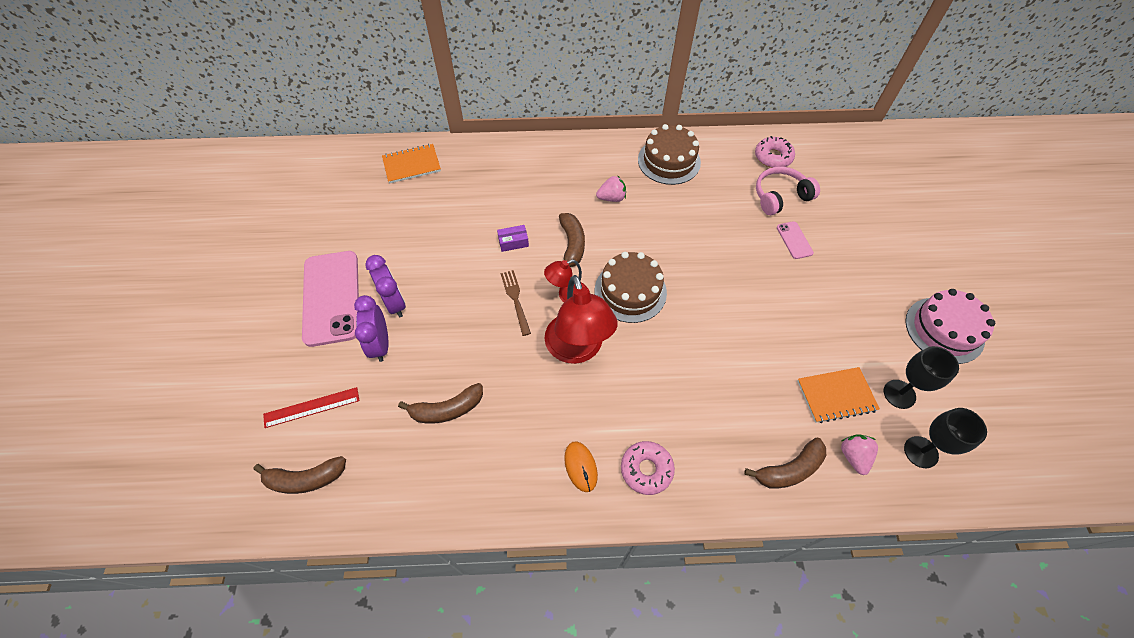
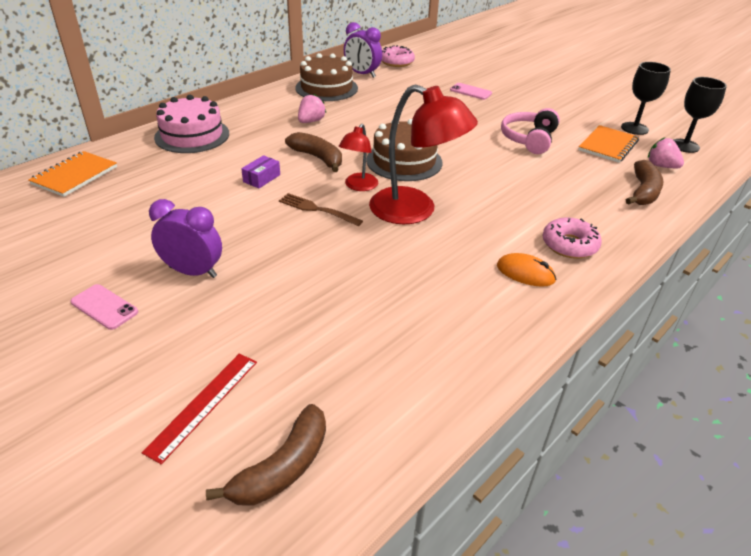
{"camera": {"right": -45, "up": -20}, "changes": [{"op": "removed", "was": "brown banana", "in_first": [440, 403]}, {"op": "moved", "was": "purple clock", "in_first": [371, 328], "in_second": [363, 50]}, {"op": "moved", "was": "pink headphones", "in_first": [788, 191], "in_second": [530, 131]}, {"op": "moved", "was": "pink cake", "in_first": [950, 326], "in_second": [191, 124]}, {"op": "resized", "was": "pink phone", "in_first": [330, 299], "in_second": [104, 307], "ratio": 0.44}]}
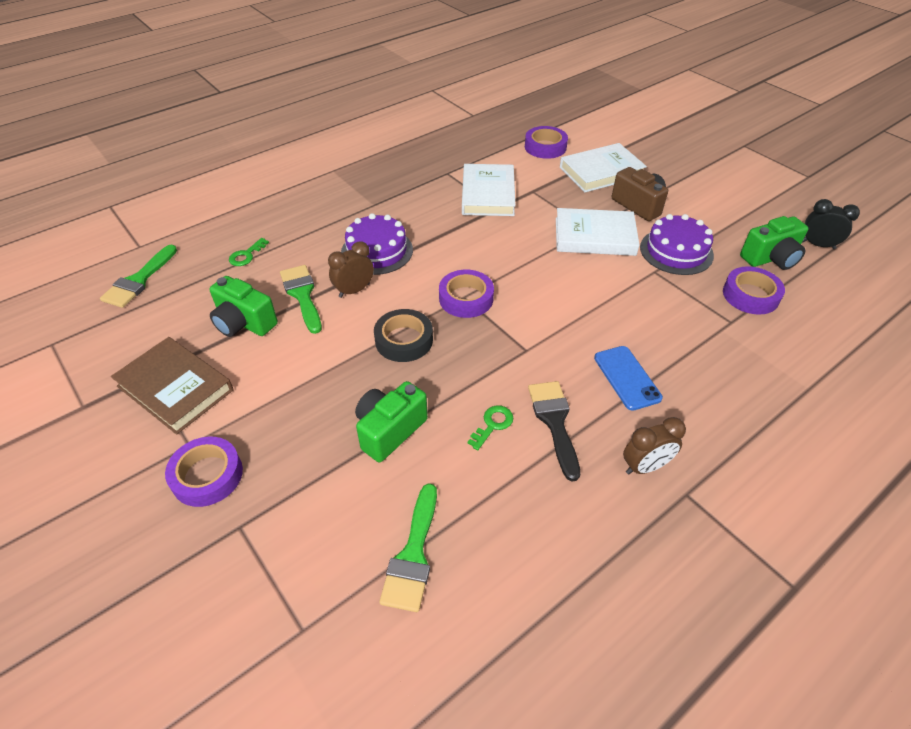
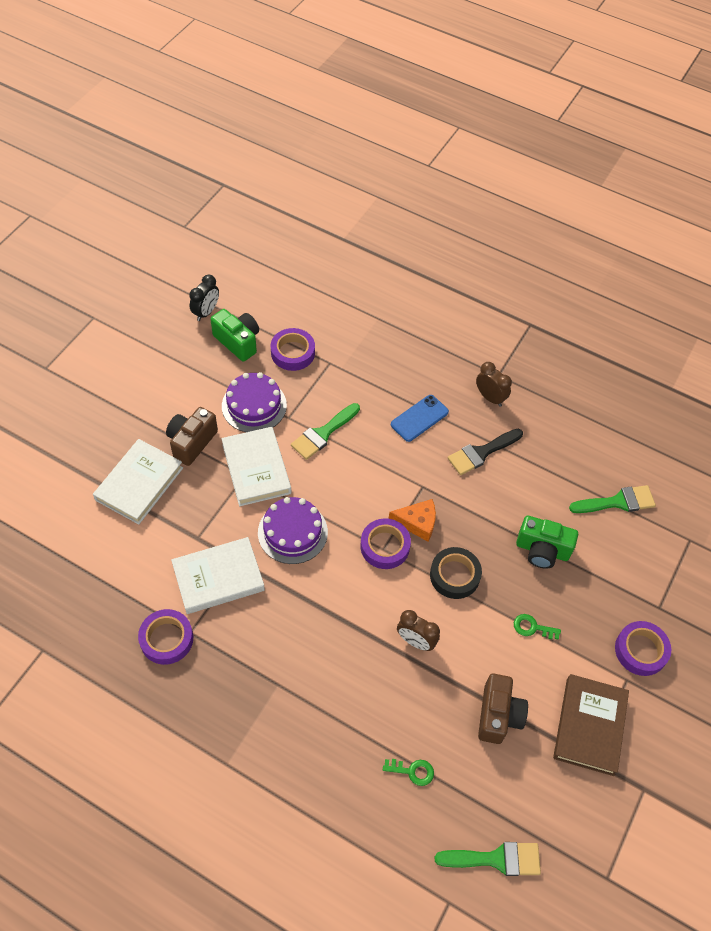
{"camera": {"right": -115, "up": 10}, "changes": [{"op": "added", "now": "orange cheese", "in_second": [412, 520]}, {"op": "moved", "was": "green brush", "in_first": [301, 299], "in_second": [325, 431]}, {"op": "moved", "was": "purple cake", "in_first": [377, 244], "in_second": [293, 530]}, {"op": "moved", "was": "green key", "in_first": [490, 427], "in_second": [537, 626]}, {"op": "moved", "was": "purple tape", "in_first": [546, 142], "in_second": [165, 637]}, {"op": "recoloured", "was": "green camera", "now": "brown camera", "in_first": [244, 306], "in_second": [503, 708]}, {"op": "turned", "was": "white book", "in_first": [603, 167], "in_second": [138, 482], "clockwise": 75}, {"op": "turned", "was": "black clock", "in_first": [831, 224], "in_second": [204, 298], "clockwise": -150}]}
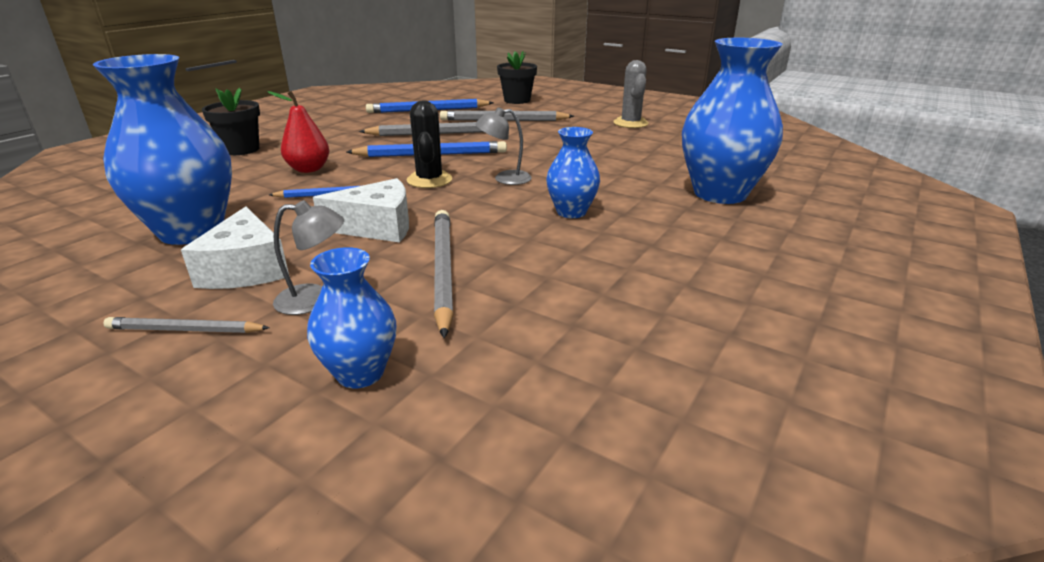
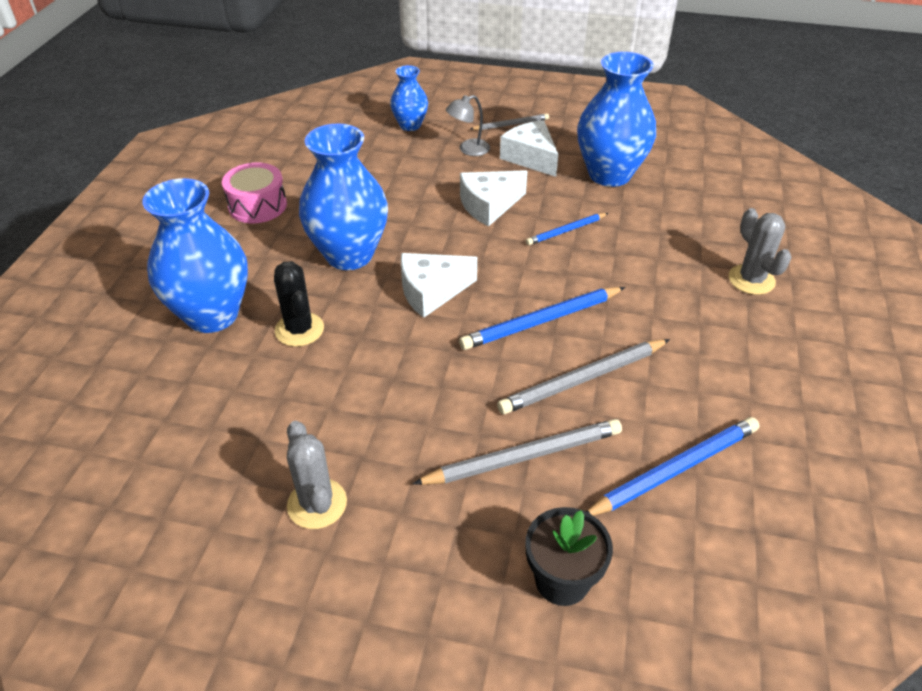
{"camera": {"right": 160, "up": 15}, "changes": [{"op": "removed", "was": "red pear", "in_first": [298, 132]}, {"op": "removed", "was": "grey pencil", "in_first": [444, 274]}, {"op": "added", "now": "pink drum", "in_second": [254, 193]}, {"op": "moved", "was": "black cactus", "in_first": [429, 144], "in_second": [299, 304]}, {"op": "replaced", "was": "black flower pot", "now": "grey cactus", "in_first": [231, 121], "in_second": [760, 251]}, {"op": "replaced", "was": "grey lamp", "now": "white cheese", "in_first": [504, 146], "in_second": [439, 285]}, {"op": "resized", "was": "blue vase", "in_first": [573, 172], "in_second": [343, 196], "ratio": 1.87}]}
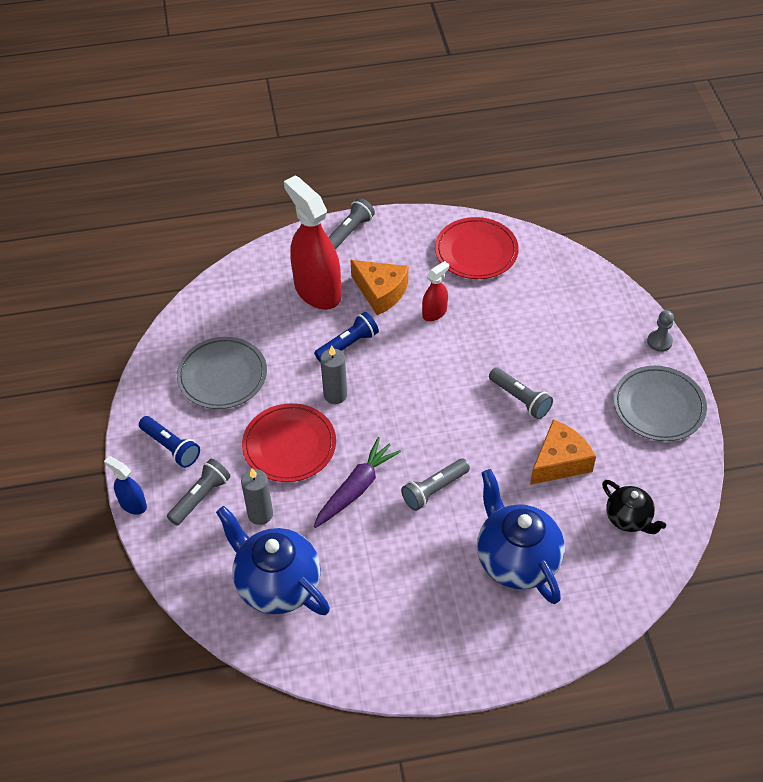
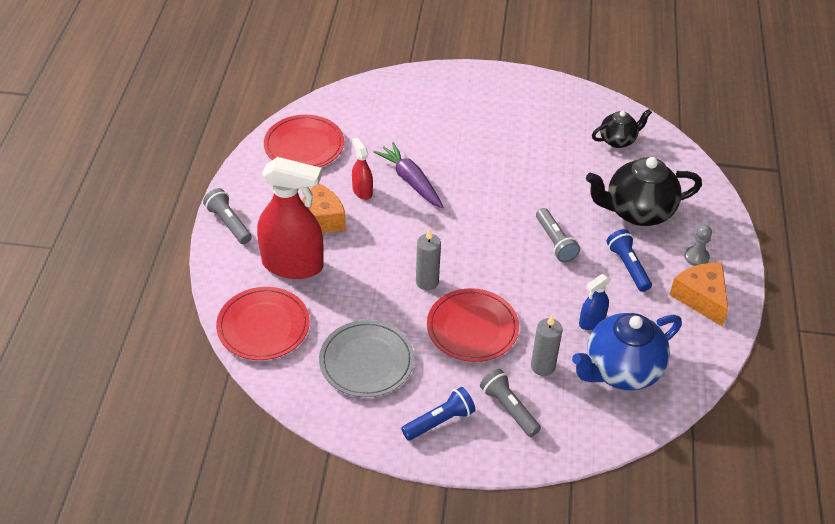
{"camera": {"right": -75, "up": -5}, "changes": [{"op": "removed", "was": "grey flashlight", "in_first": [521, 393]}, {"op": "removed", "was": "grey plate", "in_first": [660, 403]}, {"op": "added", "now": "red plate", "in_second": [263, 323]}, {"op": "moved", "was": "blue spray bottle", "in_first": [125, 485], "in_second": [595, 302]}, {"op": "moved", "was": "blue flashlight", "in_first": [346, 337], "in_second": [629, 260]}, {"op": "moved", "was": "purple carrot", "in_first": [357, 482], "in_second": [409, 175]}, {"op": "moved", "was": "orange cheese", "in_first": [563, 452], "in_second": [698, 295]}, {"op": "moved", "was": "grey pawn", "in_first": [660, 331], "in_second": [698, 245]}, {"op": "recoloured", "was": "blue teapot", "now": "black teapot", "in_first": [521, 536], "in_second": [644, 191]}, {"op": "turned", "was": "red spray bottle", "in_first": [312, 242], "in_second": [290, 218], "clockwise": -150}]}
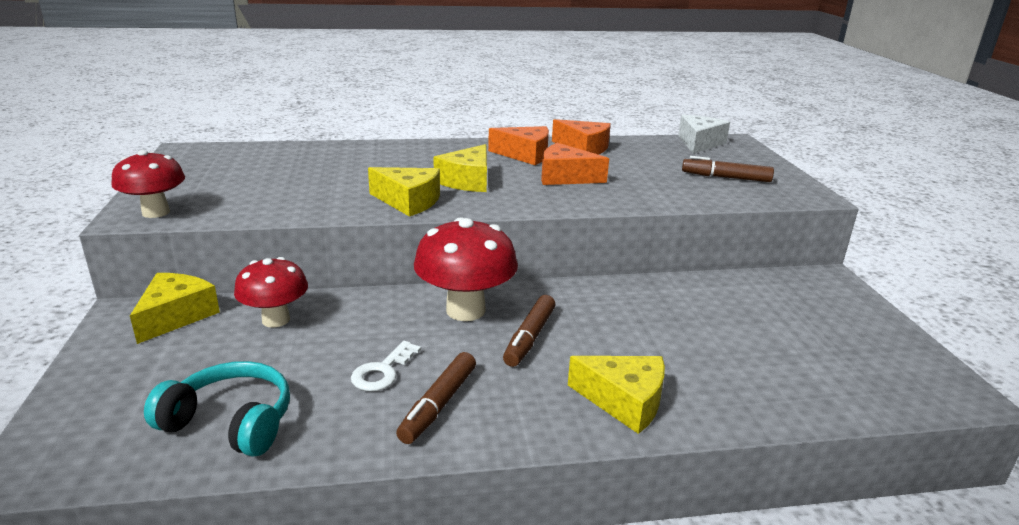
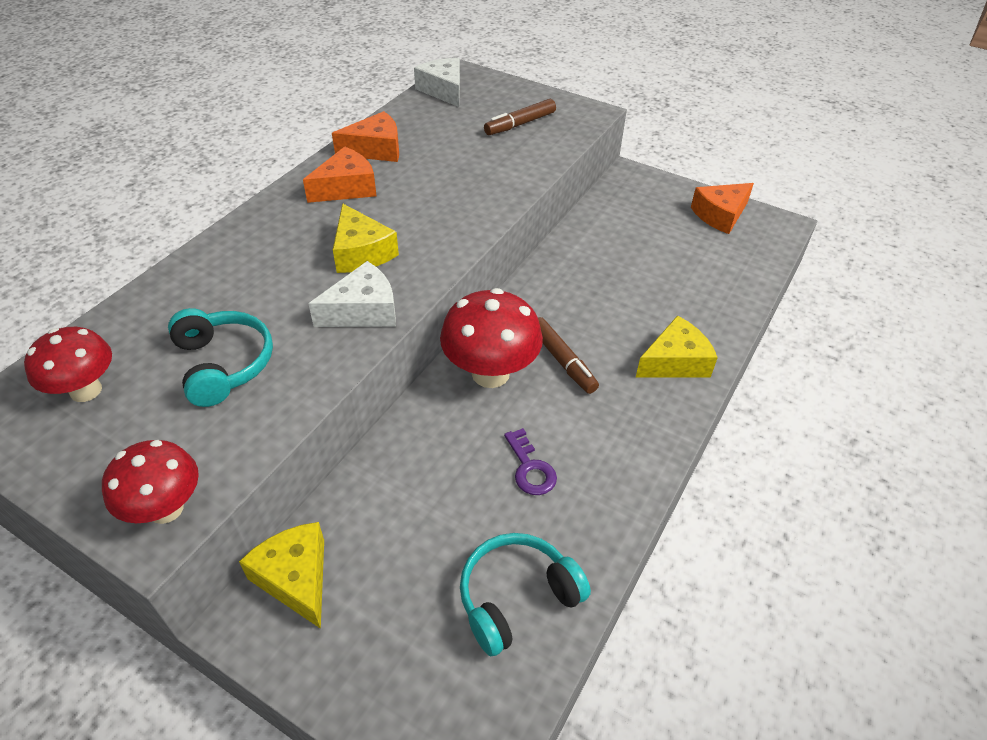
{"camera": {"right": -50, "up": 20}, "changes": [{"op": "removed", "was": "brown marker", "in_first": [436, 398]}, {"op": "added", "now": "turquoise headphones", "in_second": [220, 357]}, {"op": "moved", "was": "red mushroom", "in_first": [271, 292], "in_second": [68, 364]}, {"op": "moved", "was": "orange cheese", "in_first": [575, 164], "in_second": [722, 208]}, {"op": "recoloured", "was": "white key", "now": "purple key", "in_first": [386, 366], "in_second": [530, 461]}, {"op": "recoloured", "was": "yellow cheese", "now": "white cheese", "in_first": [404, 192], "in_second": [352, 294]}]}
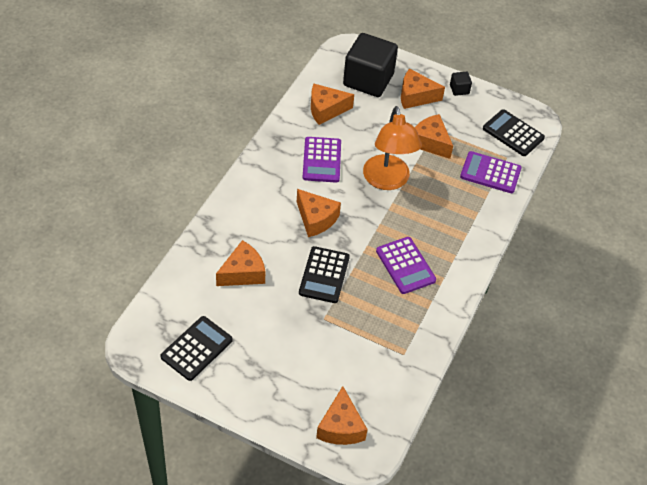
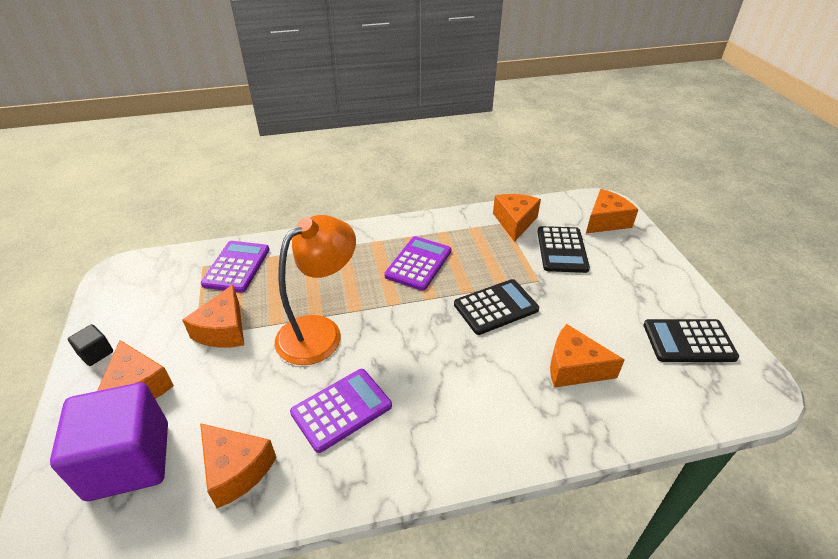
{"camera": {"right": -125, "up": -10}, "changes": [{"op": "moved", "was": "orange cheese", "in_first": [319, 213], "in_second": [517, 218]}, {"op": "moved", "was": "black calculator", "in_first": [514, 132], "in_second": [563, 249]}, {"op": "recoloured", "was": "black cube", "now": "purple cube", "in_first": [370, 65], "in_second": [109, 442]}, {"op": "turned", "was": "purple calculator", "in_first": [491, 172], "in_second": [235, 267], "clockwise": -150}]}
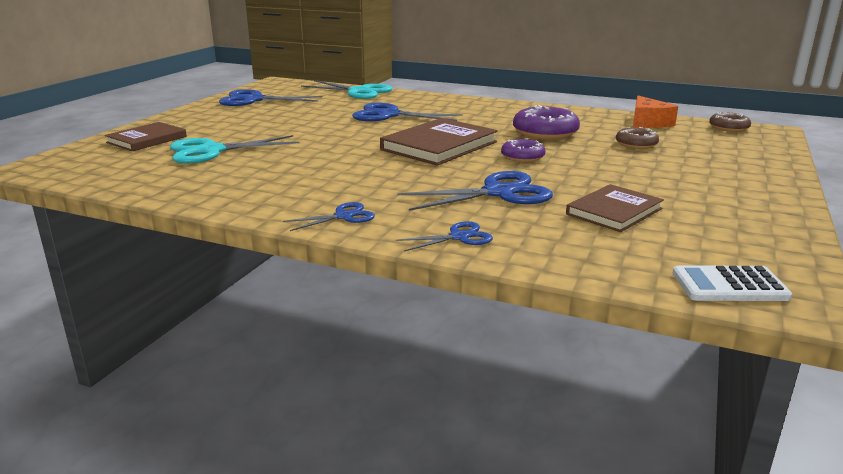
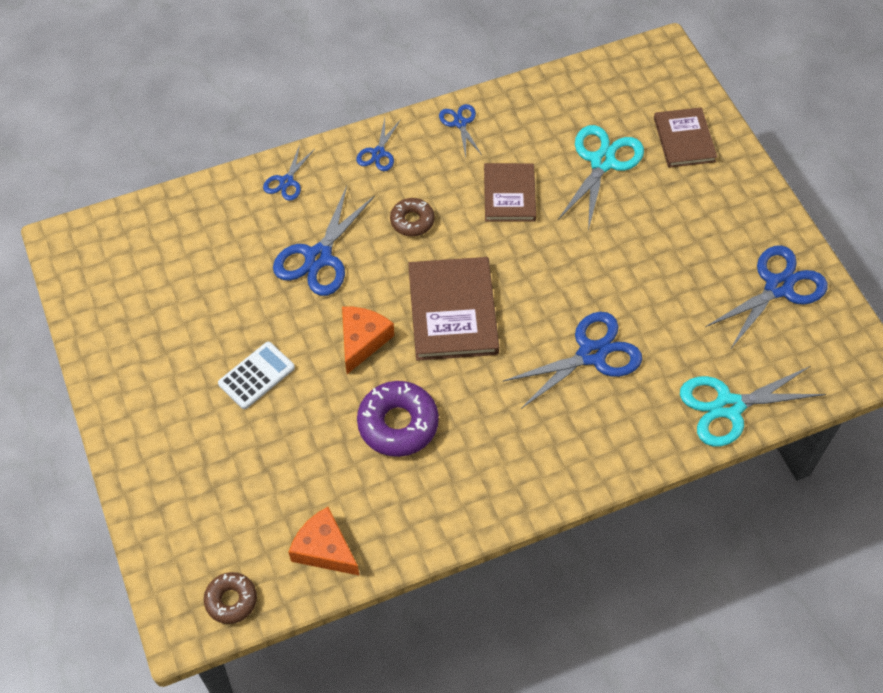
{"camera": {"right": 135, "up": 35}, "changes": [{"op": "added", "now": "blue scissors", "in_second": [460, 130]}, {"op": "moved", "was": "brown book", "in_first": [615, 208], "in_second": [510, 192]}, {"op": "moved", "was": "brown donut", "in_first": [637, 138], "in_second": [412, 217]}, {"op": "moved", "was": "white calculator", "in_first": [732, 283], "in_second": [256, 375]}, {"op": "replaced", "was": "purple donut", "now": "orange cheese", "in_first": [523, 150], "in_second": [368, 340]}]}
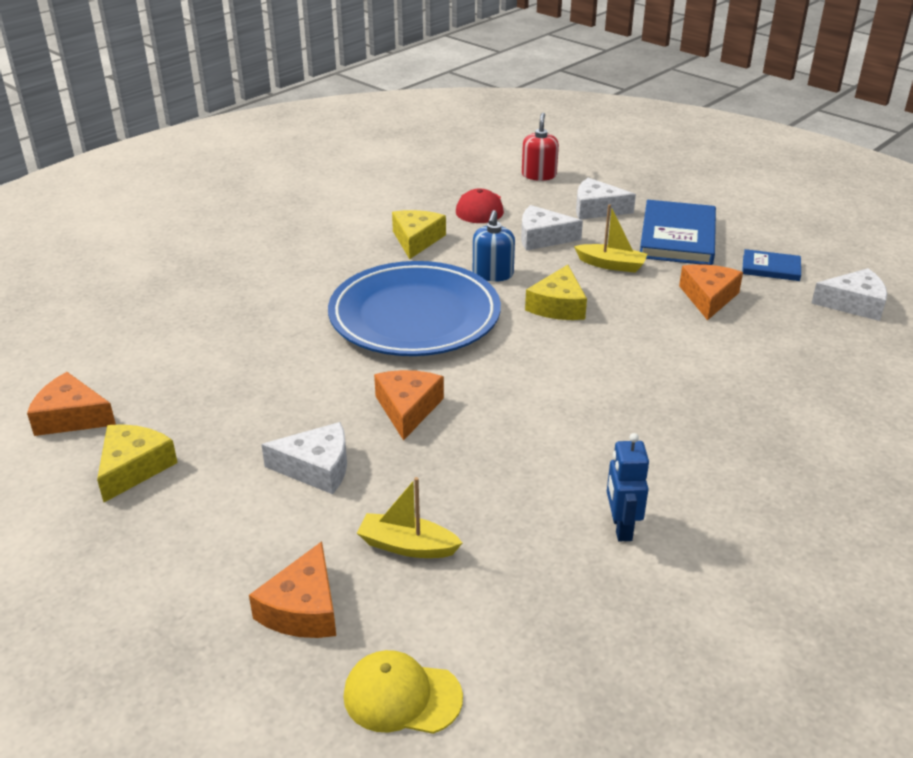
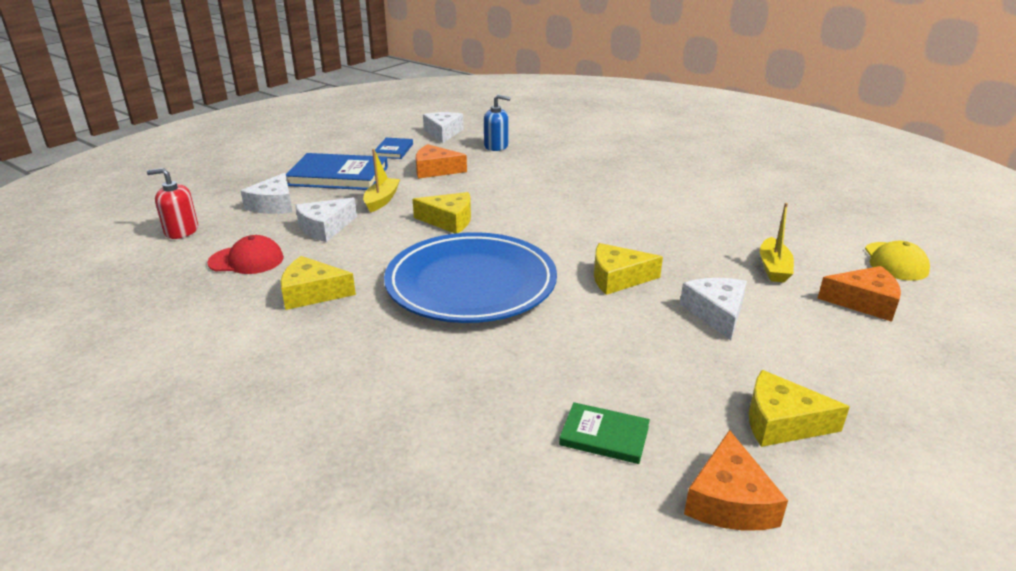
{"camera": {"right": -95, "up": -5}, "changes": [{"op": "removed", "was": "blue robot", "in_first": [628, 487]}, {"op": "added", "now": "green book", "in_second": [604, 433]}, {"op": "moved", "was": "blue soap dispenser", "in_first": [494, 246], "in_second": [497, 123]}, {"op": "recoloured", "was": "orange cheese", "now": "yellow cheese", "in_first": [409, 405], "in_second": [628, 269]}, {"op": "turned", "was": "white cheese", "in_first": [552, 228], "in_second": [326, 220], "clockwise": 45}]}
